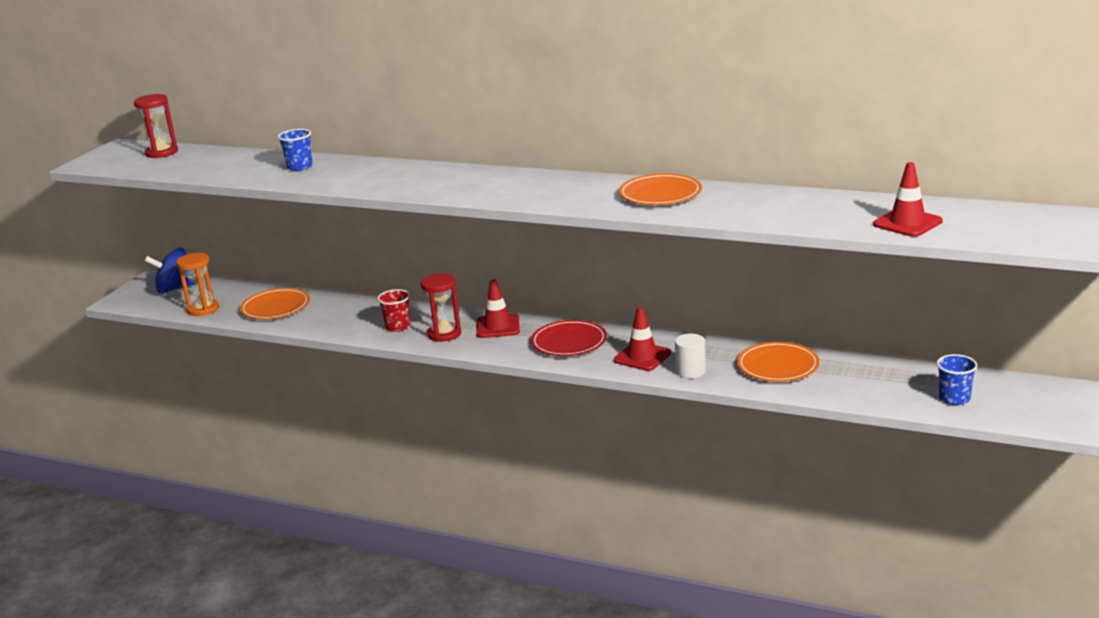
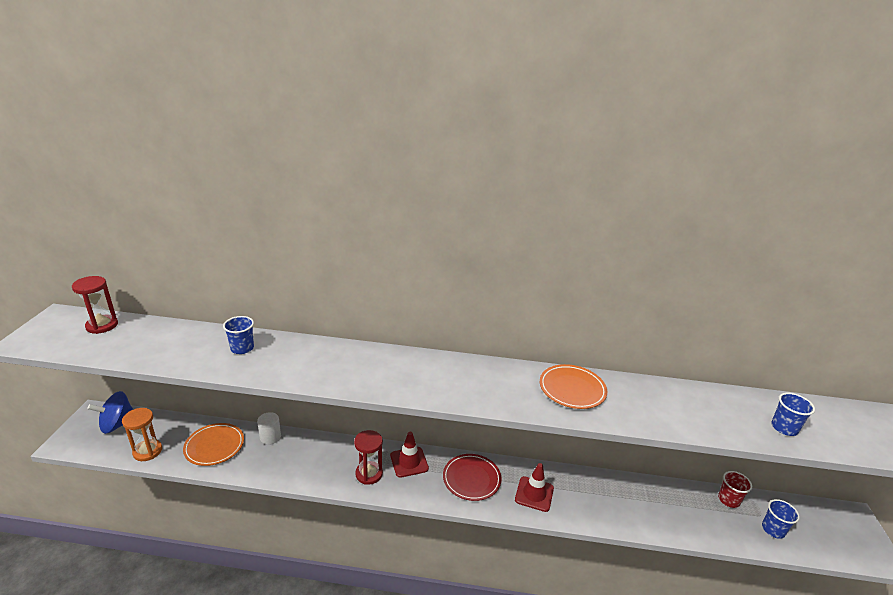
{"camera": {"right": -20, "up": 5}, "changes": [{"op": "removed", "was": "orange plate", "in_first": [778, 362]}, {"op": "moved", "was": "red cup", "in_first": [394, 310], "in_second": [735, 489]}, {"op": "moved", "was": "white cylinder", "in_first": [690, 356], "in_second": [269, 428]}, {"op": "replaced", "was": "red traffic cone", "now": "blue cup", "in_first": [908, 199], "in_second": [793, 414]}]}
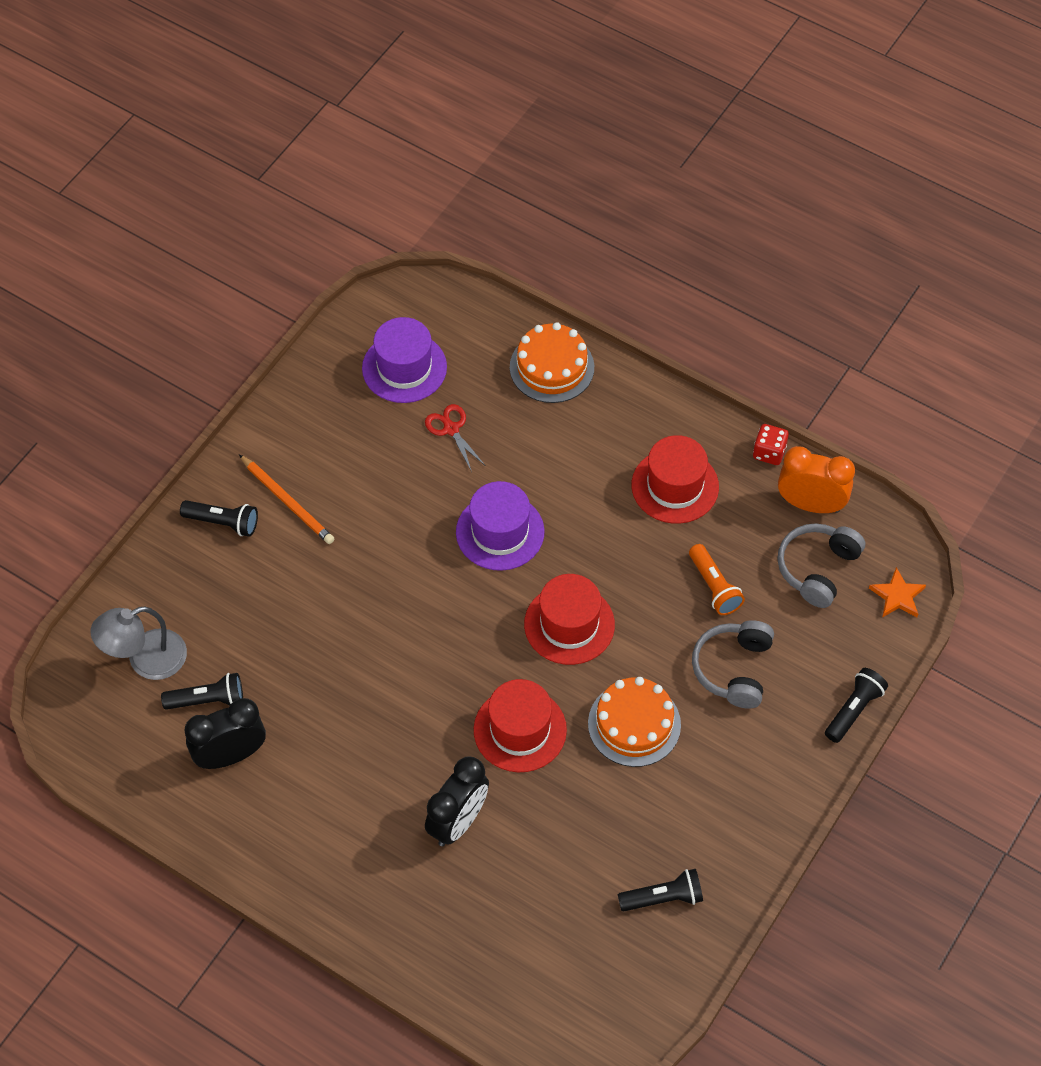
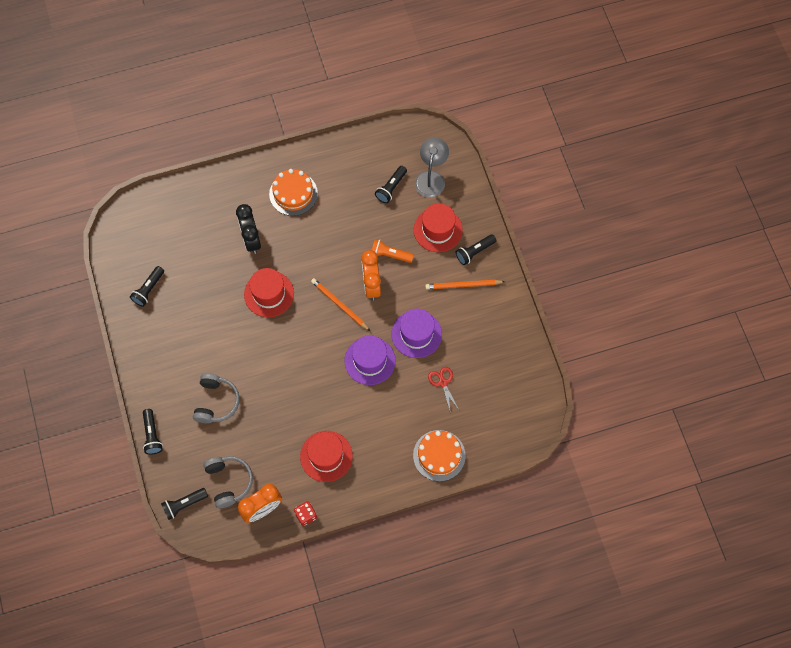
{"camera": {"right": 130, "up": 10}, "changes": [{"op": "removed", "was": "black clock", "in_first": [225, 733]}, {"op": "added", "now": "orange pencil", "in_second": [340, 304]}, {"op": "added", "now": "orange clock", "in_second": [371, 275]}, {"op": "moved", "was": "purple hat", "in_first": [404, 360], "in_second": [416, 333]}, {"op": "moved", "was": "red hat", "in_first": [569, 619], "in_second": [438, 227]}, {"op": "moved", "was": "orange cake", "in_first": [634, 722], "in_second": [293, 192]}, {"op": "moved", "was": "orange flashlight", "in_first": [717, 579], "in_second": [393, 251]}, {"op": "replaced", "was": "orange star", "now": "black flashlight", "in_first": [897, 592], "in_second": [184, 504]}, {"op": "turned", "was": "red scissors", "in_first": [455, 438], "in_second": [443, 390], "clockwise": -120}, {"op": "turned", "was": "grey headphones", "in_first": [733, 664], "in_second": [216, 398], "clockwise": 45}]}
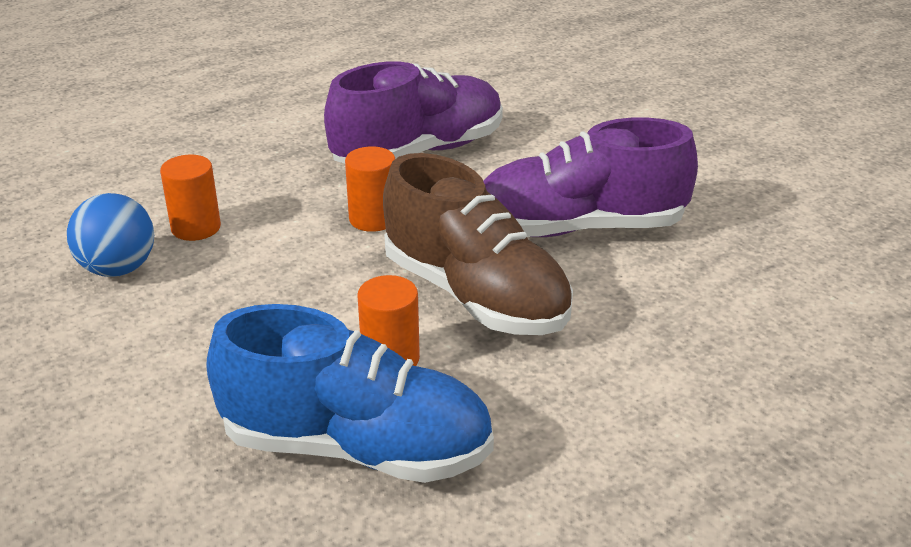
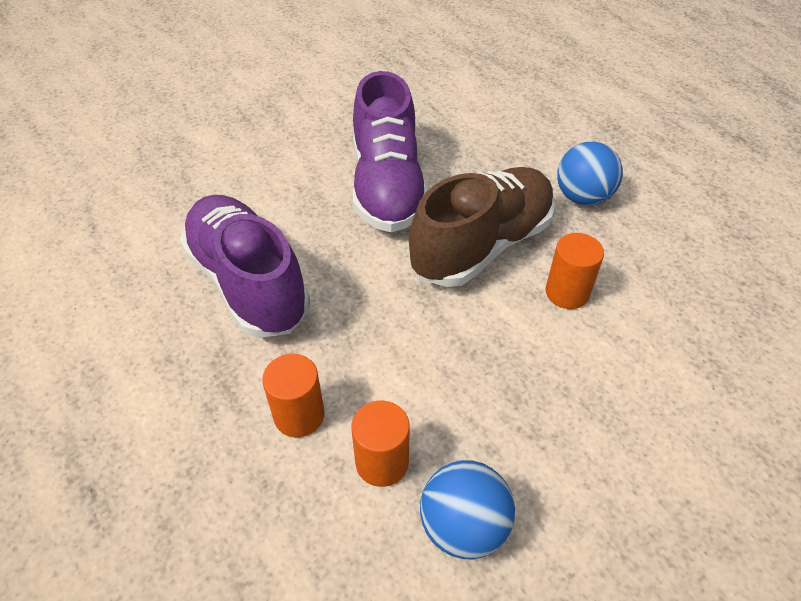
{"camera": {"right": -90, "up": 15}, "changes": [{"op": "removed", "was": "blue shoe", "in_first": [350, 393]}, {"op": "added", "now": "blue ball", "in_second": [590, 174]}, {"op": "moved", "was": "orange cylinder", "in_first": [370, 189], "in_second": [293, 395]}]}
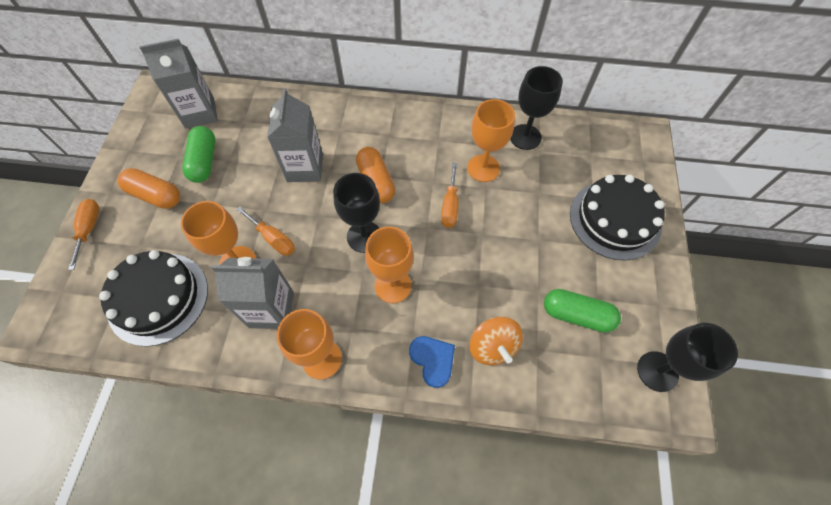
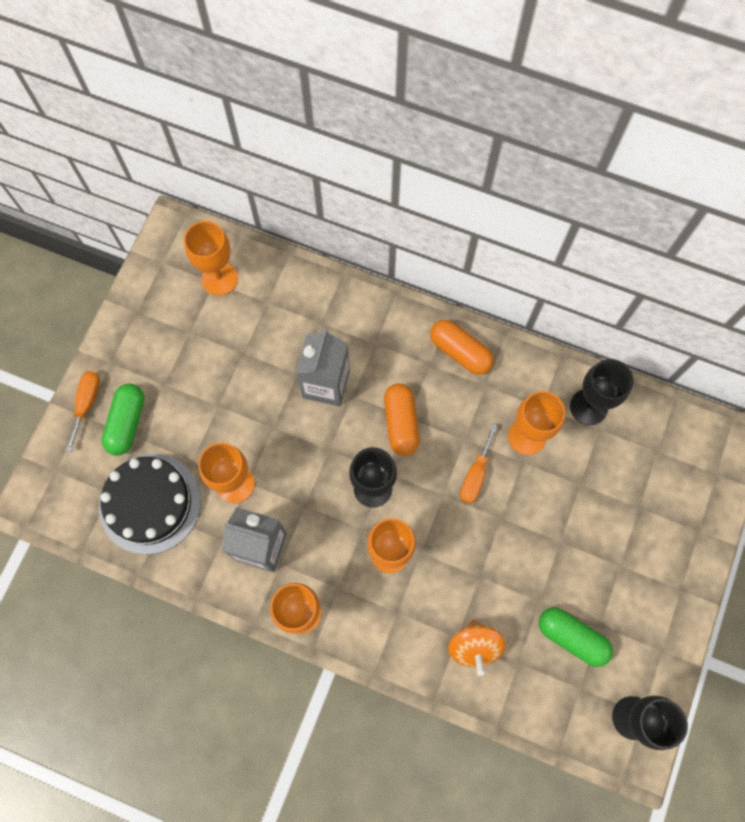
{"camera": {"right": 15, "up": 10}, "changes": [{"op": "removed", "was": "orange screwdriver", "in_first": [265, 231]}, {"op": "removed", "was": "blue heart", "in_first": [432, 362]}, {"op": "removed", "was": "black cake", "in_first": [617, 217]}, {"op": "moved", "was": "orange capsule", "in_first": [149, 188], "in_second": [462, 347]}, {"op": "moved", "was": "green capsule", "in_first": [198, 154], "in_second": [123, 420]}, {"op": "replaced", "was": "grey carton", "now": "orange goblet", "in_first": [178, 83], "in_second": [211, 258]}]}
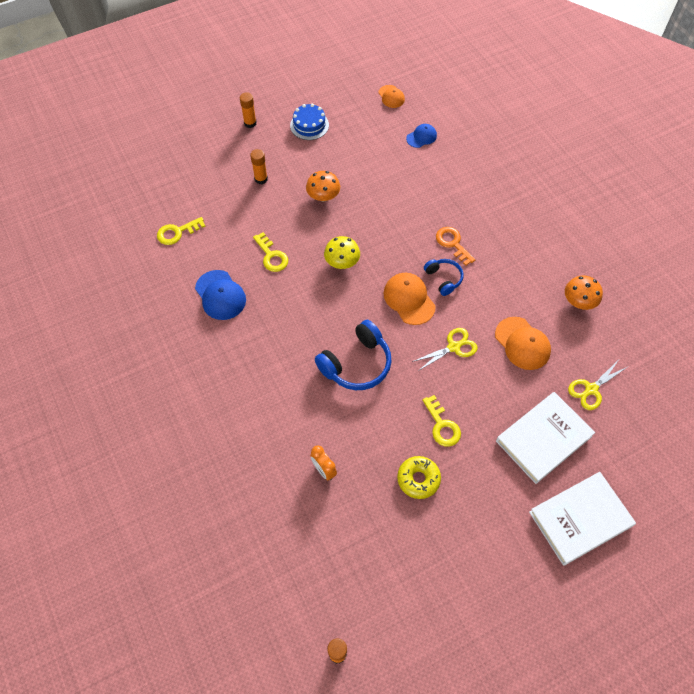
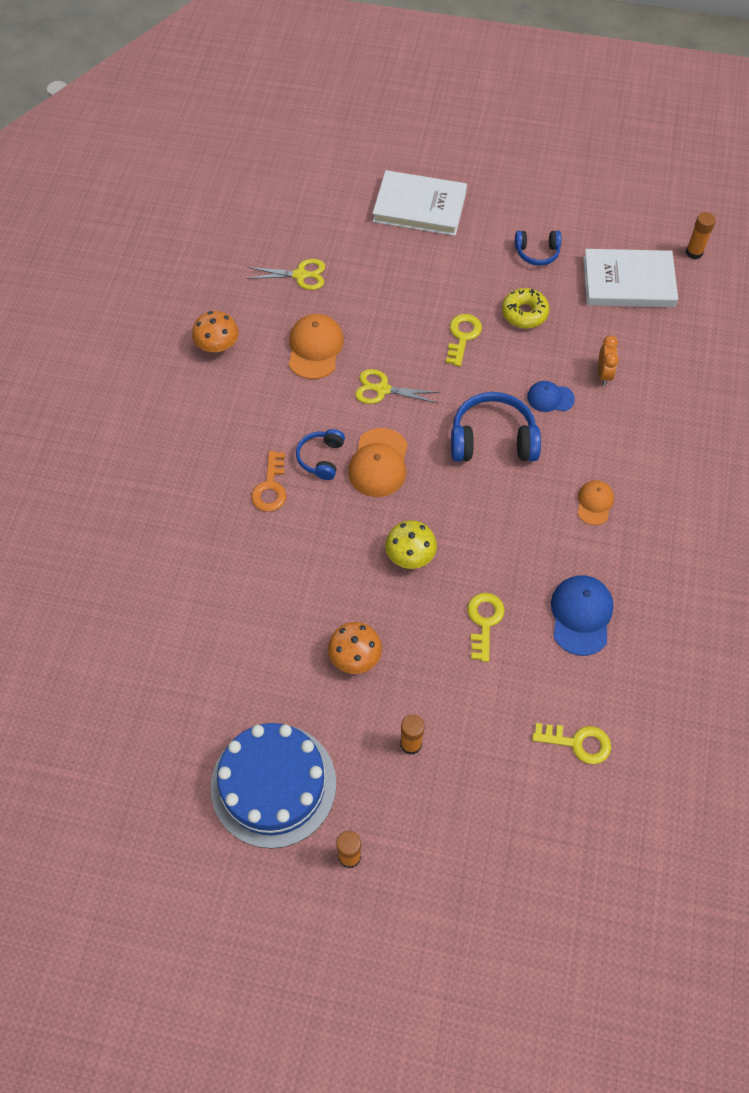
{"camera": {"right": -140, "up": 0}, "changes": [{"op": "added", "now": "blue headphones", "in_second": [538, 248]}, {"op": "moved", "was": "orange cap", "in_first": [391, 96], "in_second": [595, 502]}, {"op": "moved", "was": "blue cap", "in_first": [421, 136], "in_second": [551, 396]}, {"op": "moved", "was": "white book", "in_first": [545, 438], "in_second": [630, 278]}, {"op": "resized", "was": "blue cake", "in_first": [309, 122], "in_second": [274, 786], "ratio": 1.84}]}
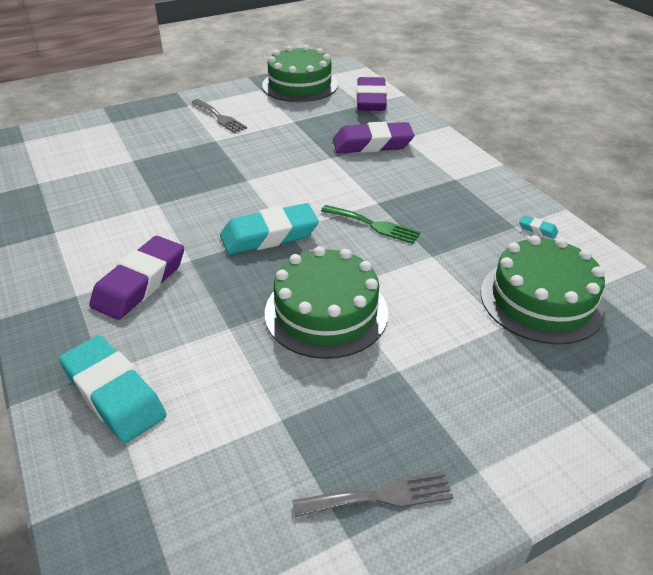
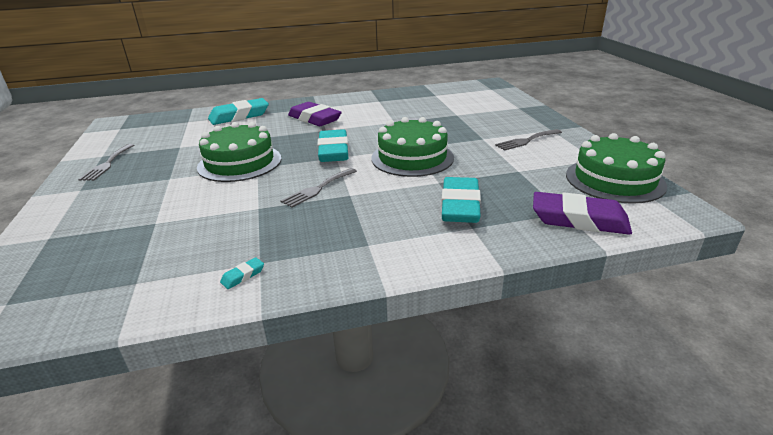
{"camera": {"right": 105, "up": -10}, "changes": [{"op": "moved", "was": "green cake", "in_first": [543, 289], "in_second": [412, 147]}, {"op": "recoloured", "was": "green fork", "now": "grey fork", "in_first": [371, 224], "in_second": [318, 188]}, {"op": "recoloured", "was": "purple eraser", "now": "turquoise eraser", "in_first": [373, 137], "in_second": [461, 200]}]}
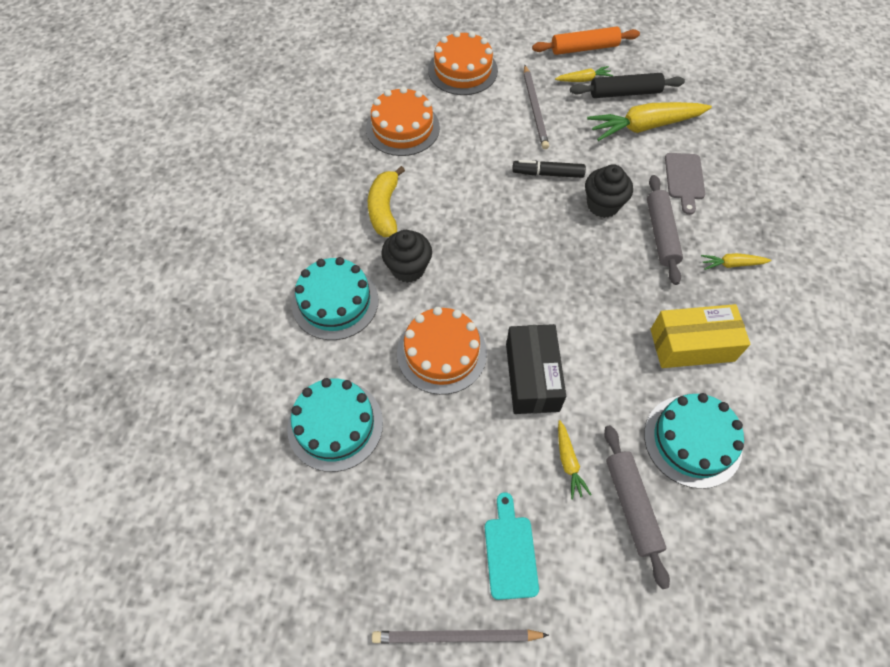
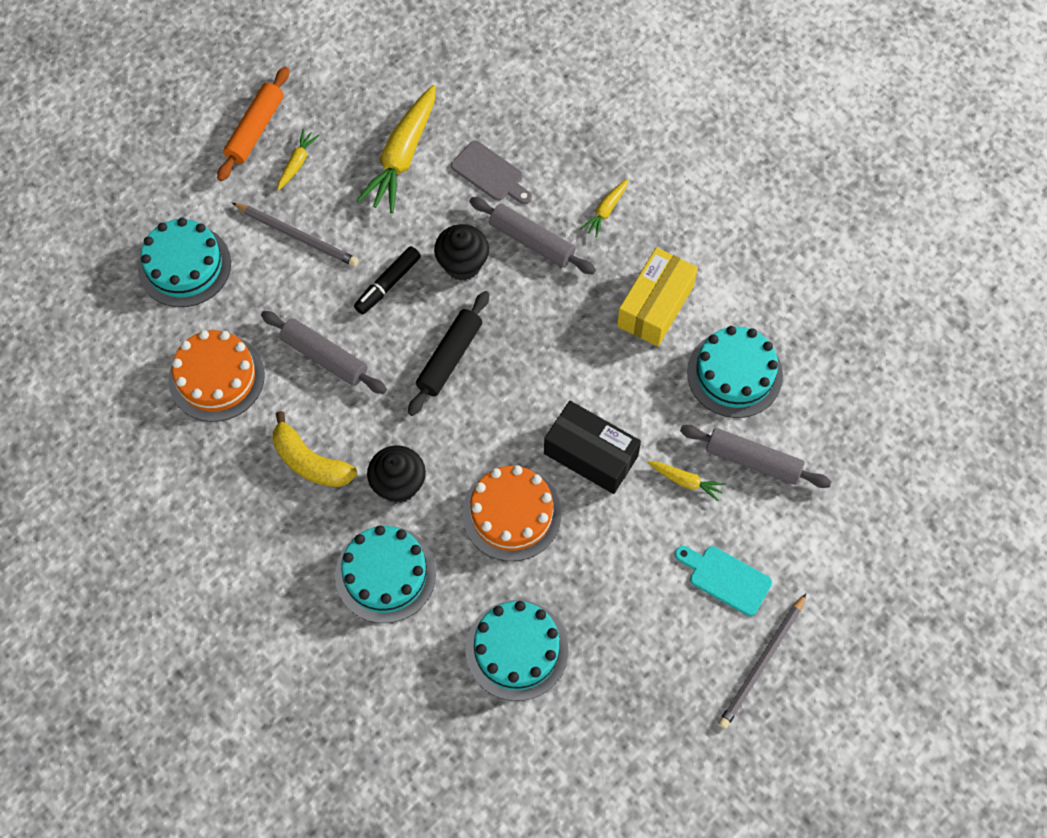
{"camera": {"right": -55, "up": 5}, "changes": [{"op": "added", "now": "grey rolling pin", "in_second": [324, 352]}, {"op": "moved", "was": "black rolling pin", "in_first": [627, 85], "in_second": [449, 353]}, {"op": "recoloured", "was": "orange cake", "now": "turquoise cake", "in_first": [463, 63], "in_second": [184, 262]}]}
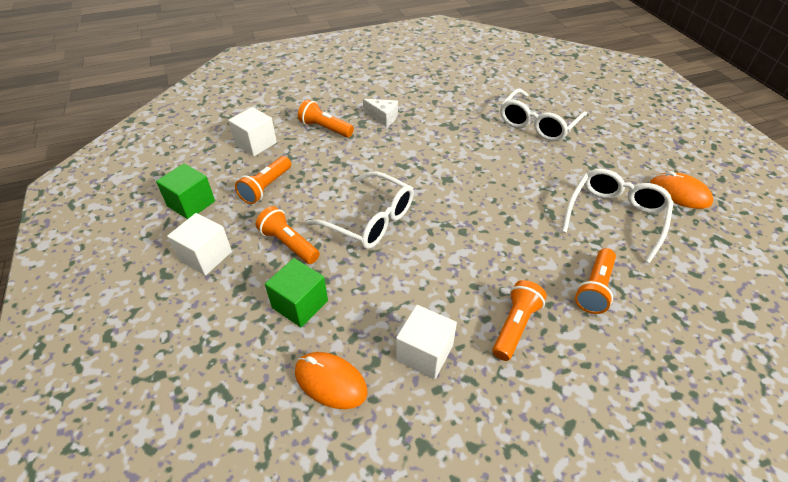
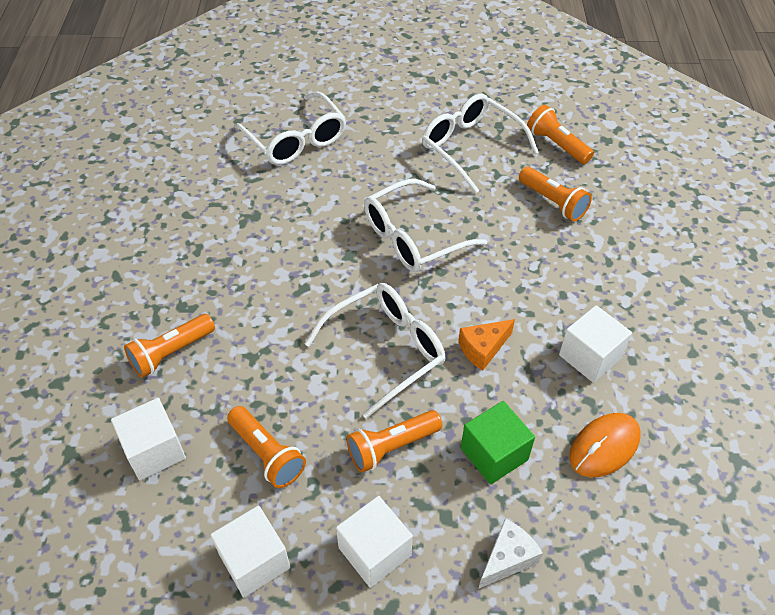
{"camera": {"right": -70, "up": 5}, "changes": [{"op": "removed", "was": "orange mouse", "in_first": [681, 190]}, {"op": "added", "now": "white glasses", "in_second": [425, 225]}, {"op": "added", "now": "orange cheese", "in_second": [486, 345]}, {"op": "moved", "was": "white cheese", "in_first": [380, 113], "in_second": [510, 554]}, {"op": "moved", "was": "orange flashlight", "in_first": [519, 320], "in_second": [560, 134]}, {"op": "recoloured", "was": "green cube", "now": "white cube", "in_first": [185, 191], "in_second": [250, 551]}]}
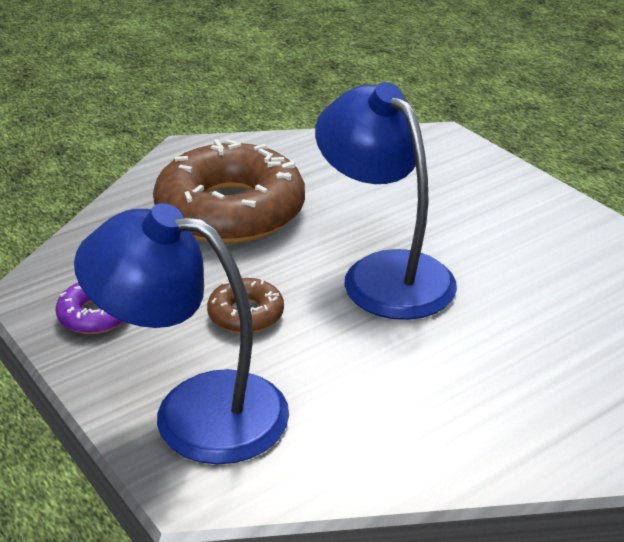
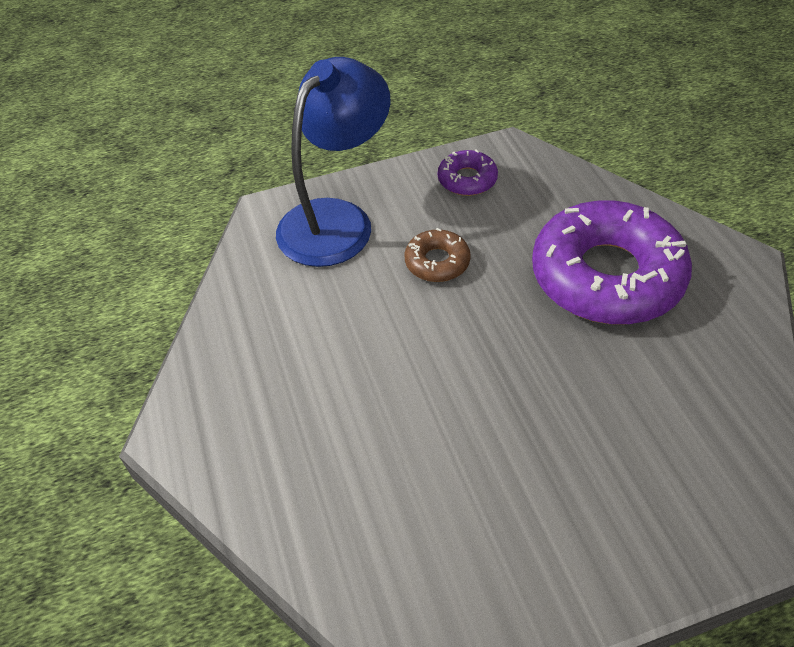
{"camera": {"right": 110, "up": 15}, "changes": [{"op": "removed", "was": "blue lamp", "in_first": [386, 201]}, {"op": "recoloured", "was": "brown donut", "now": "purple donut", "in_first": [229, 191], "in_second": [612, 262]}]}
